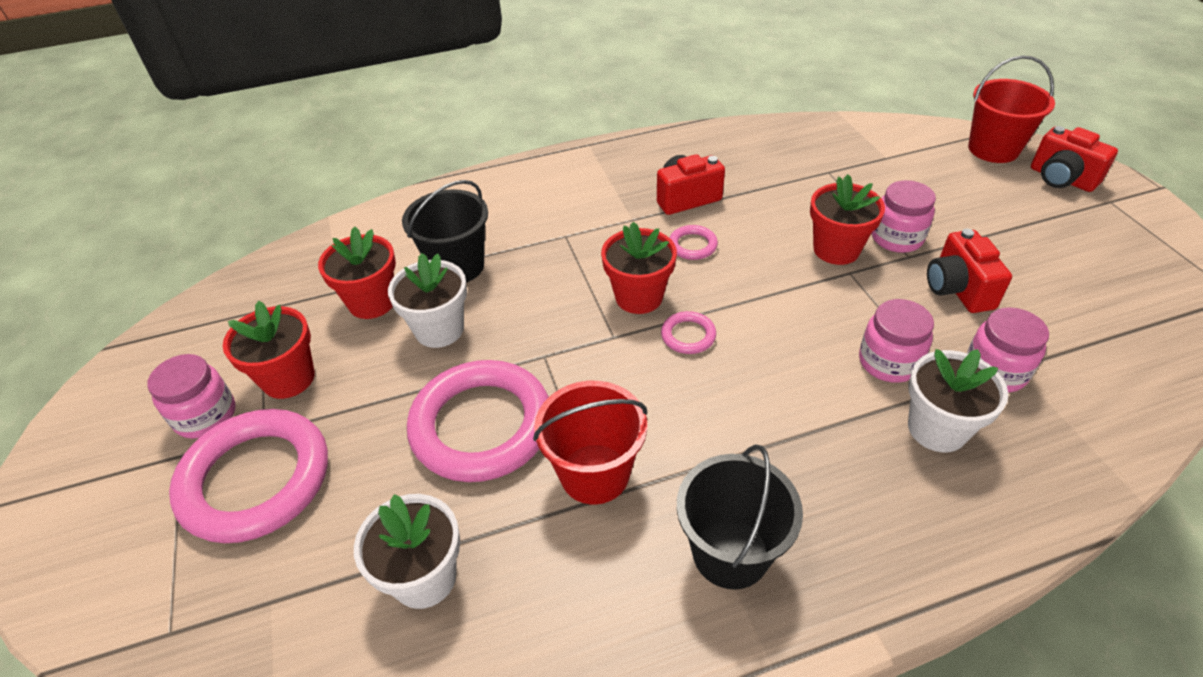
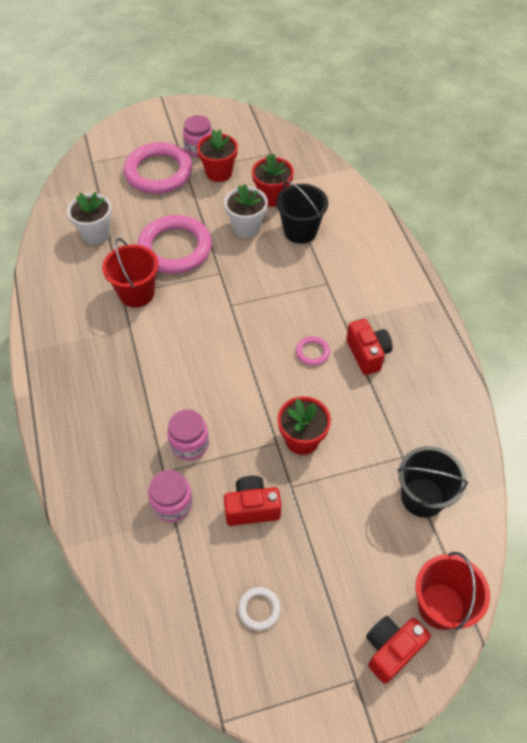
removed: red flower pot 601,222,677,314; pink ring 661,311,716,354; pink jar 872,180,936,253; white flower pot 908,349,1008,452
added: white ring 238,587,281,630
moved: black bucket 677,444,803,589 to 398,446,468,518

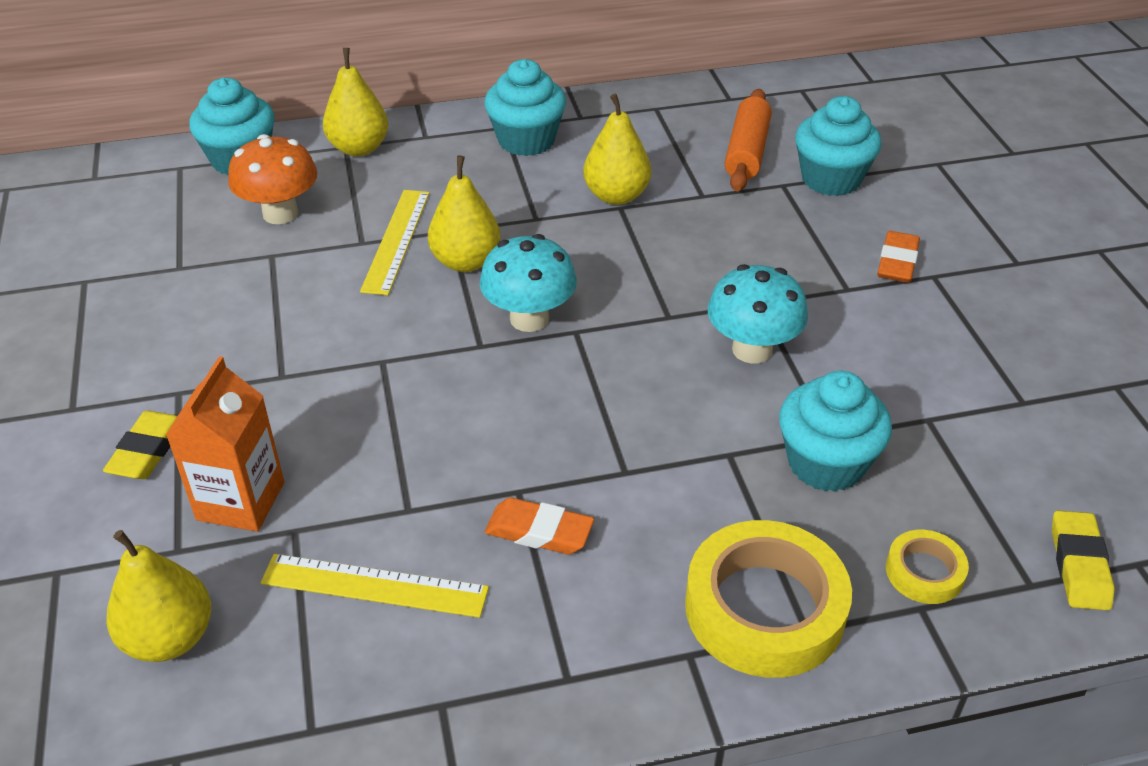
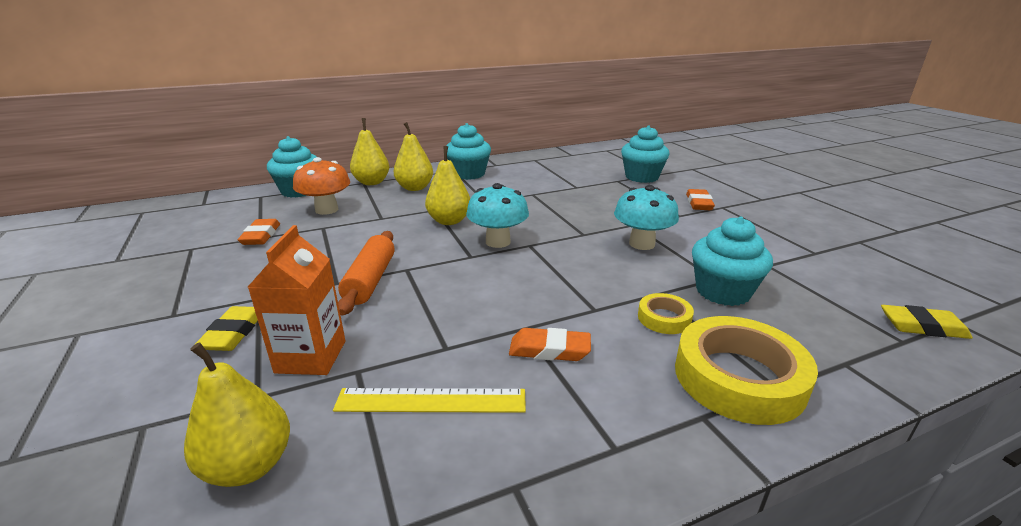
removed: yellow ruler 360,190,430,295
added: orange eraser 238,219,280,245
moved: yellow pear 583,94,651,205 to 394,122,433,191; orange rolling pin 725,89,772,191 to 338,231,395,315; yellow tape 886,530,969,604 to 638,293,694,334
turned: yellow eraser 1052,510,1115,610 = 881,305,973,339 75 degrees counterclockwise

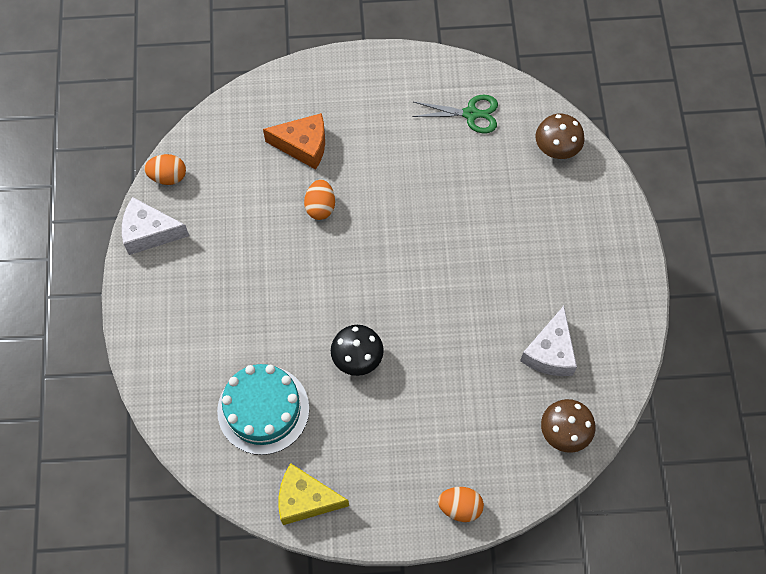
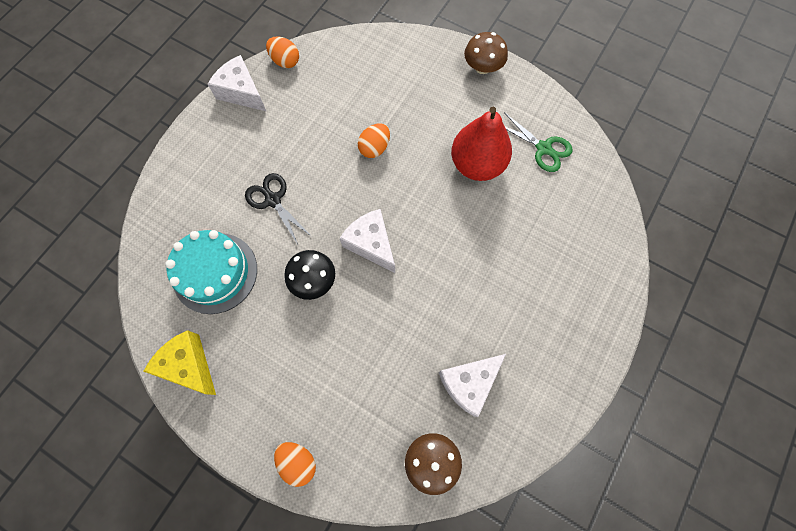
removed: orange cheese 263,113,325,170
added: black scissors 245,173,311,244; white cheese 340,209,395,273; red pear 451,107,512,181
moved: brown mushroom 536,114,584,159 to 464,32,508,74

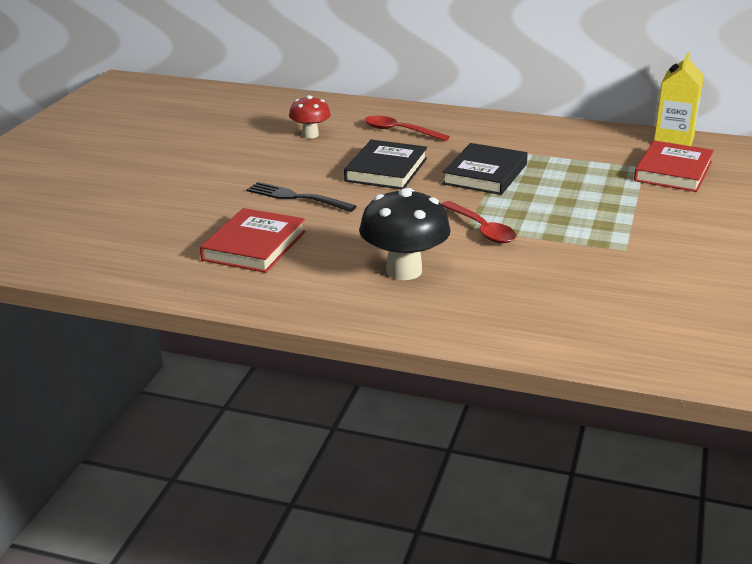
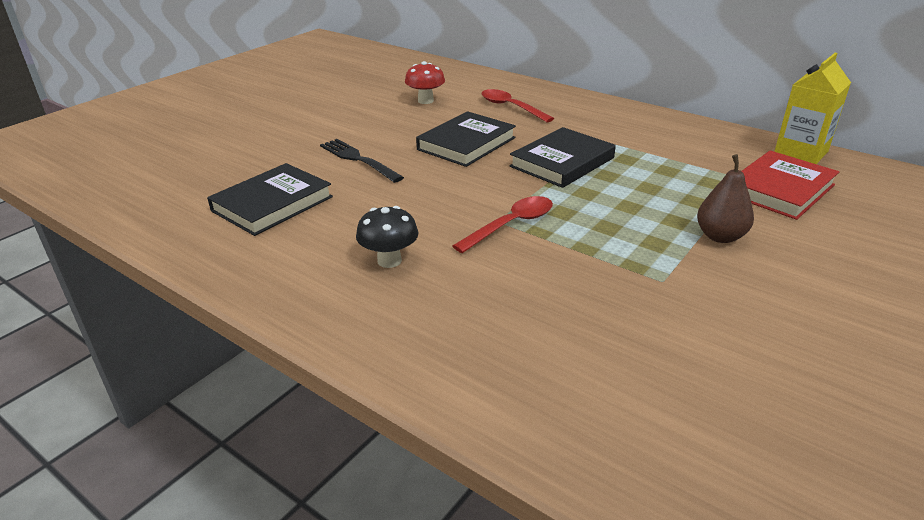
added: brown pear 697,154,754,243
recoloured: red book 200,208,305,273 to black book 207,163,333,236
turned: red spoon 441,201,516,243 = 453,196,553,253 120 degrees counterclockwise
resized: black mushroom 359,188,451,280 = 356,206,418,268 x0.60

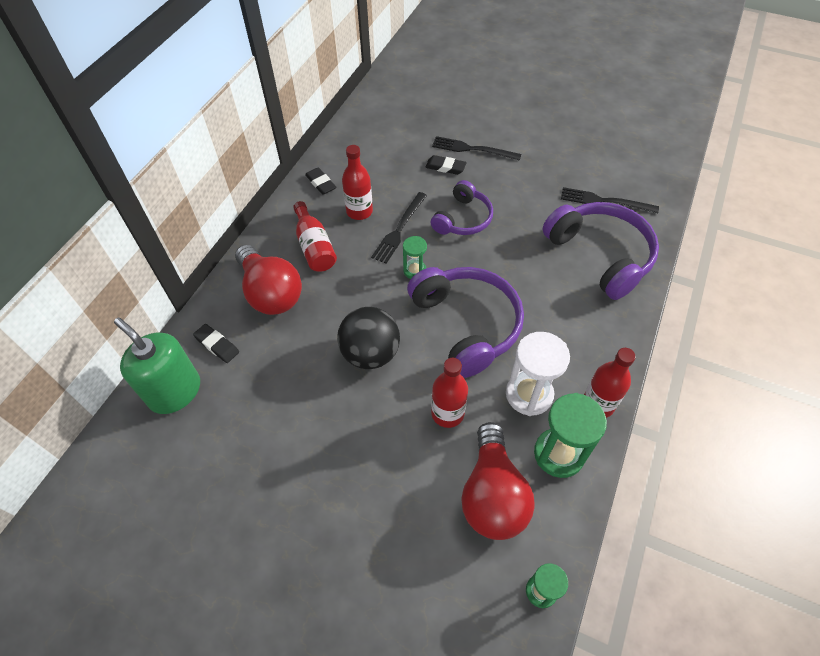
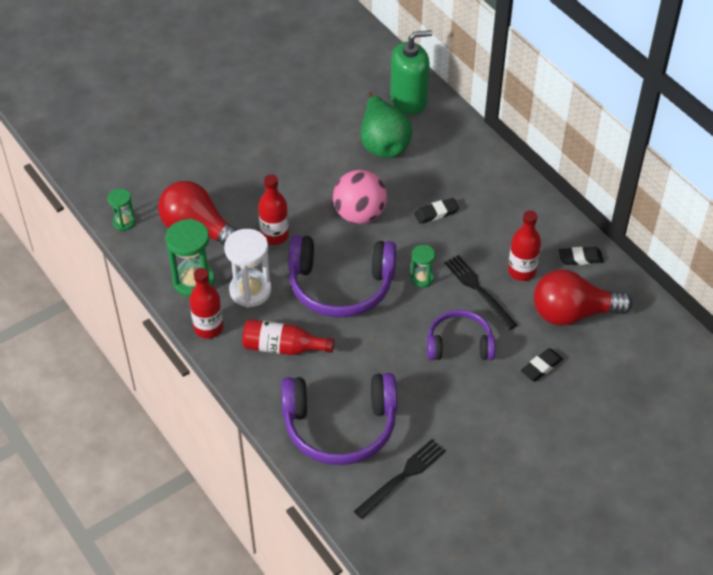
removed: black fork 432,136,521,161
added: green pear 361,92,412,158
moved: black eraser 193,324,239,363 to 414,198,459,224; red light bulb 235,245,302,315 to 534,269,632,326; red bottle 293,201,337,272 to 242,319,335,355
recoloured: black ball 337,307,400,369 to pink ball 333,170,387,224
turned: purple headphones 431,180,493,235 = 427,310,496,360 120 degrees clockwise

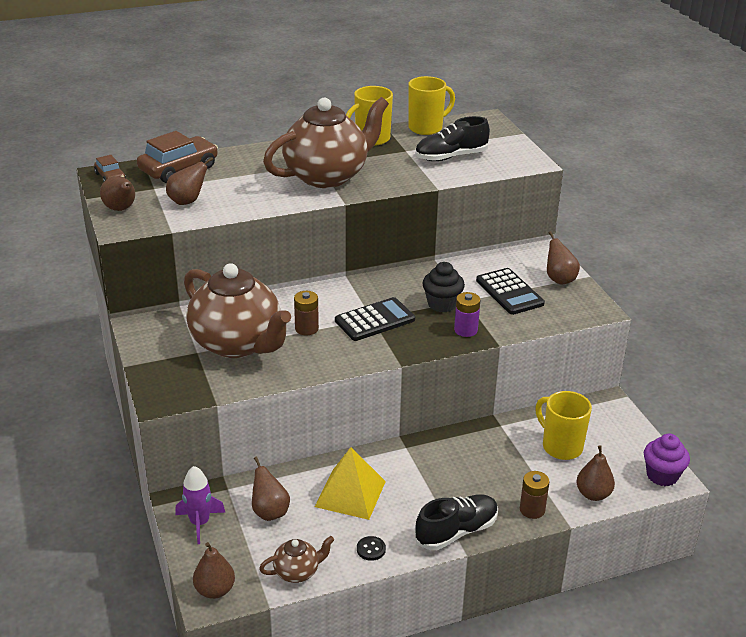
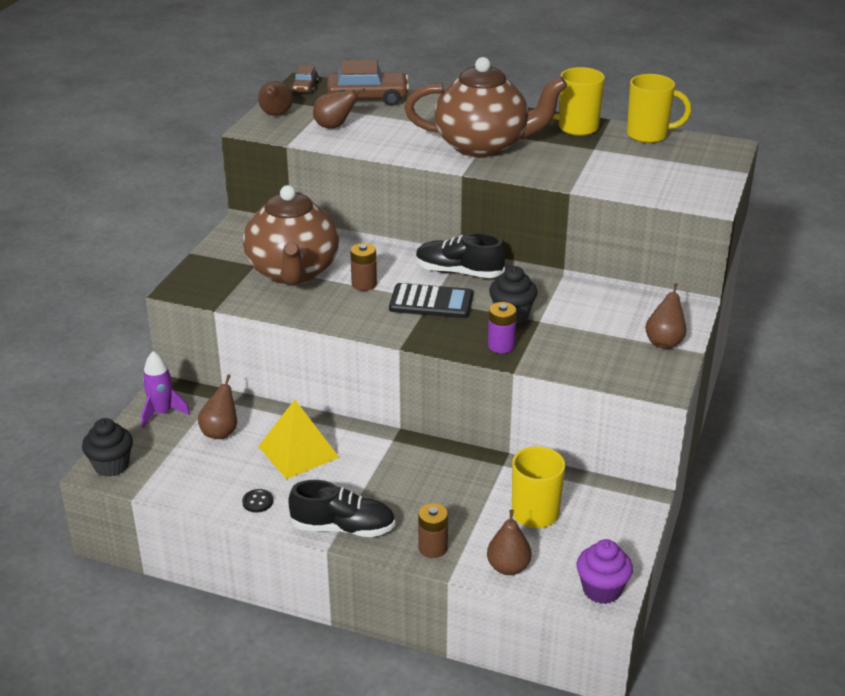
removed: brown teapot 259,536,334,583; black calculator 476,268,545,315
moved: black shoe 415,116,490,161 to 416,233,505,278
replaced: brown pear 193,542,235,599 to black cupcake 82,418,133,477

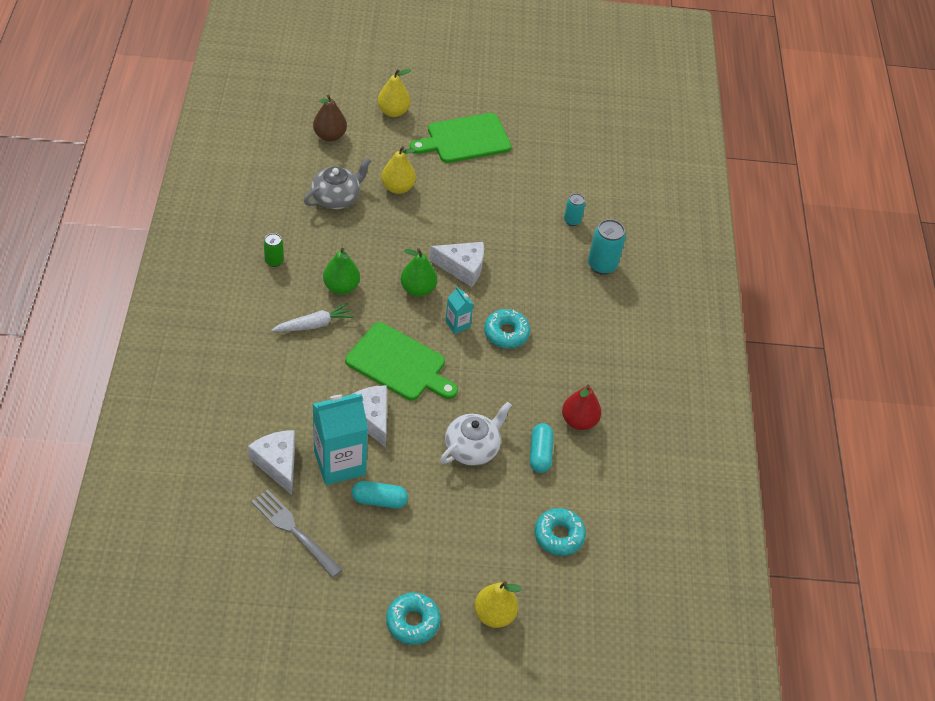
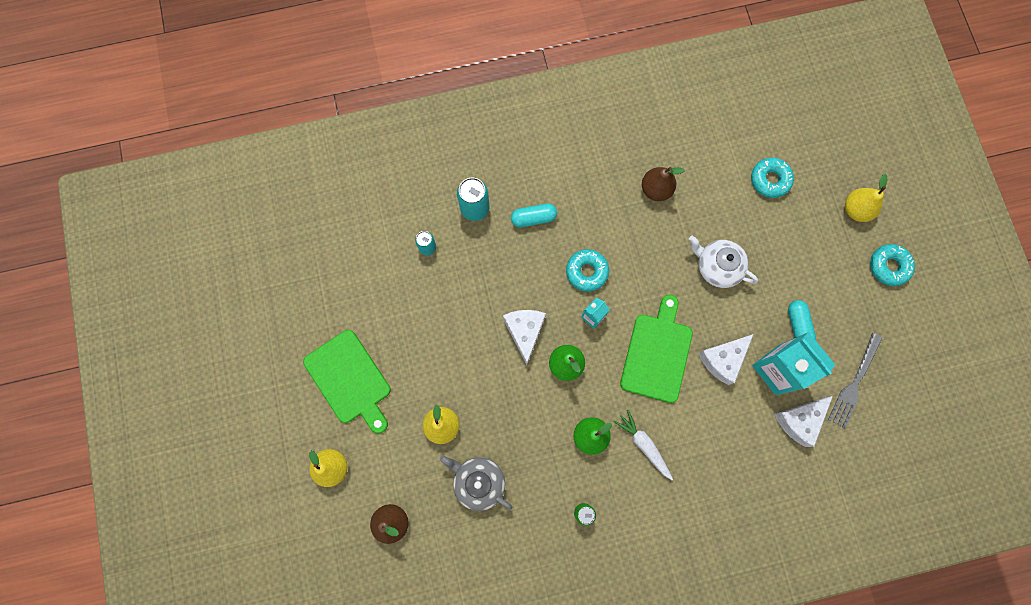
moved: turquoise capsule 530,423,553,473 to 511,203,557,228
recoloured: red pear 562,384,601,430 to brown pear 642,167,685,201

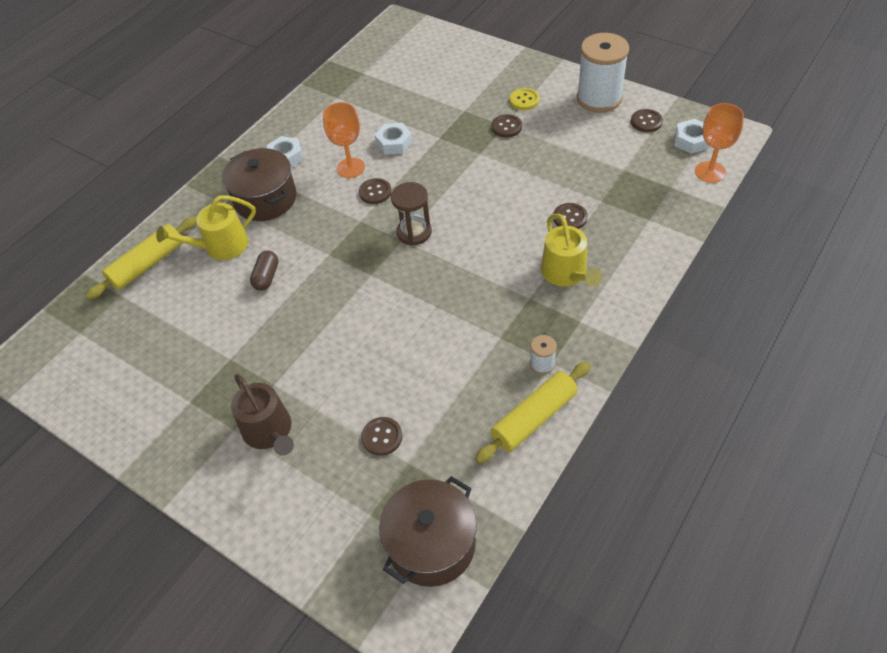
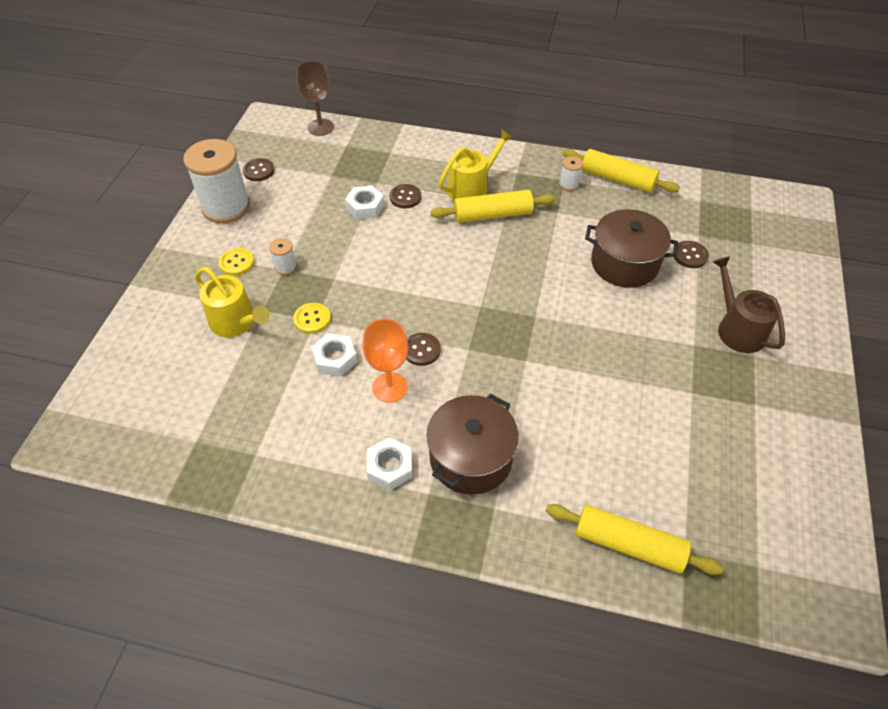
removed: brown capsule 250,251,279,291; brown hourglass 391,182,432,246
added: yellow button 293,303,331,334; yellow rolling pin 430,190,556,223
moved: yellow watering can 156,195,256,260 to 195,267,270,337; brown pot 379,476,477,587 to 585,209,678,288; white nut 674,119,709,154 to 345,185,385,220
replaced: brown button 492,114,522,138 to white spool 269,238,297,275
recoloured: orange goblet 695,103,744,183 to brown goblet 296,61,334,136
turned: brown watering can 231,374,294,456 = 713,256,785,353 60 degrees counterclockwise

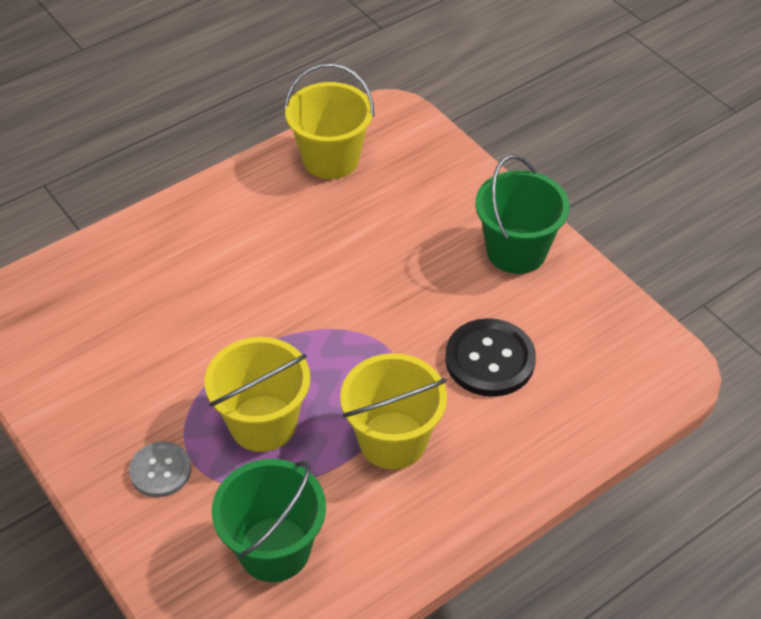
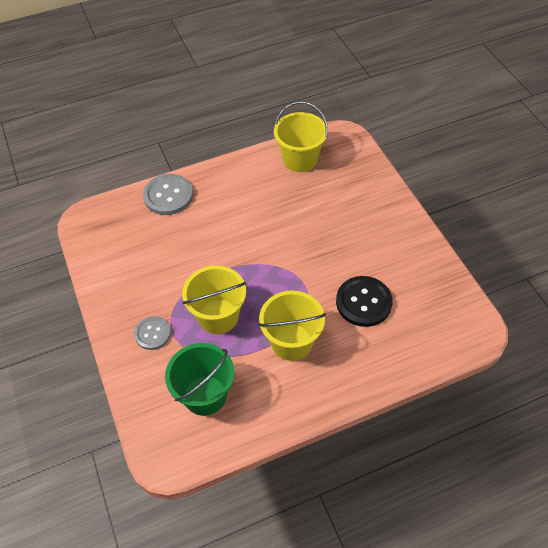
removed: green bucket 475,155,570,274
added: grey button 143,174,193,215

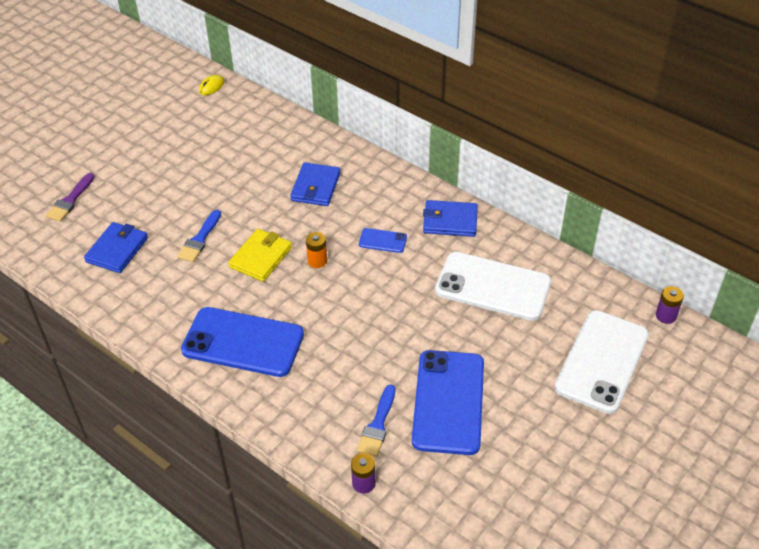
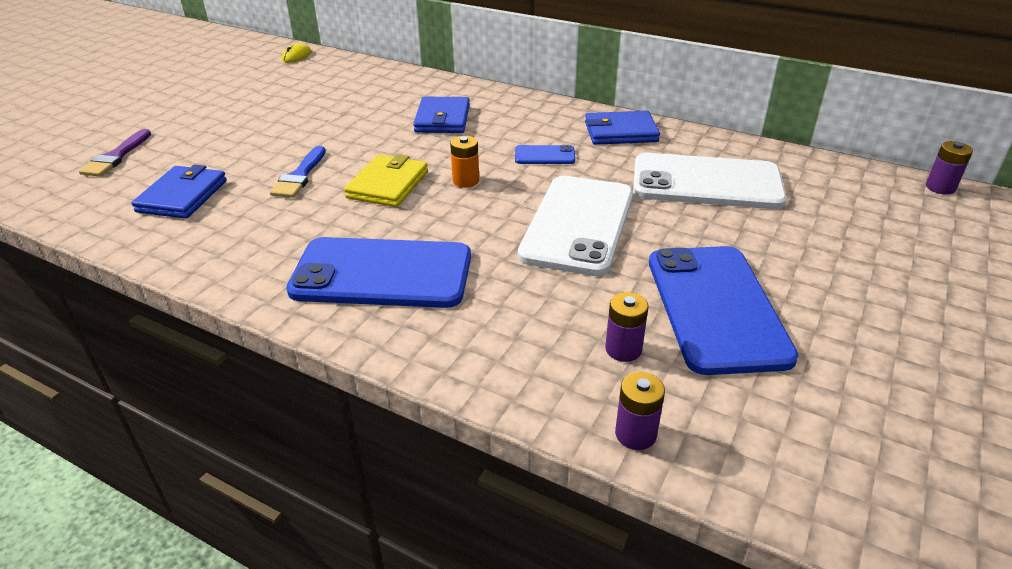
moved: white phone 554,310,649,414 to 518,176,633,276
replaced: blue brush 357,384,395,457 to purple battery 605,292,649,362

